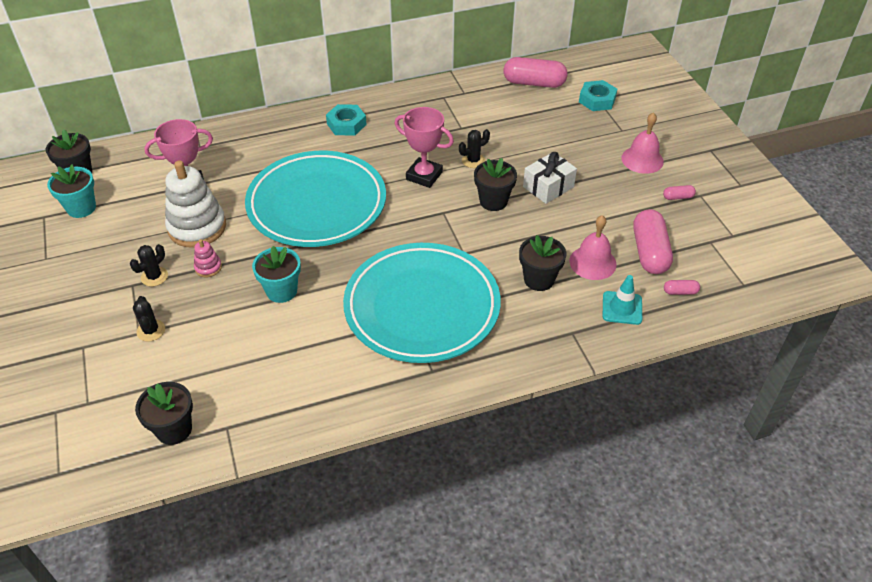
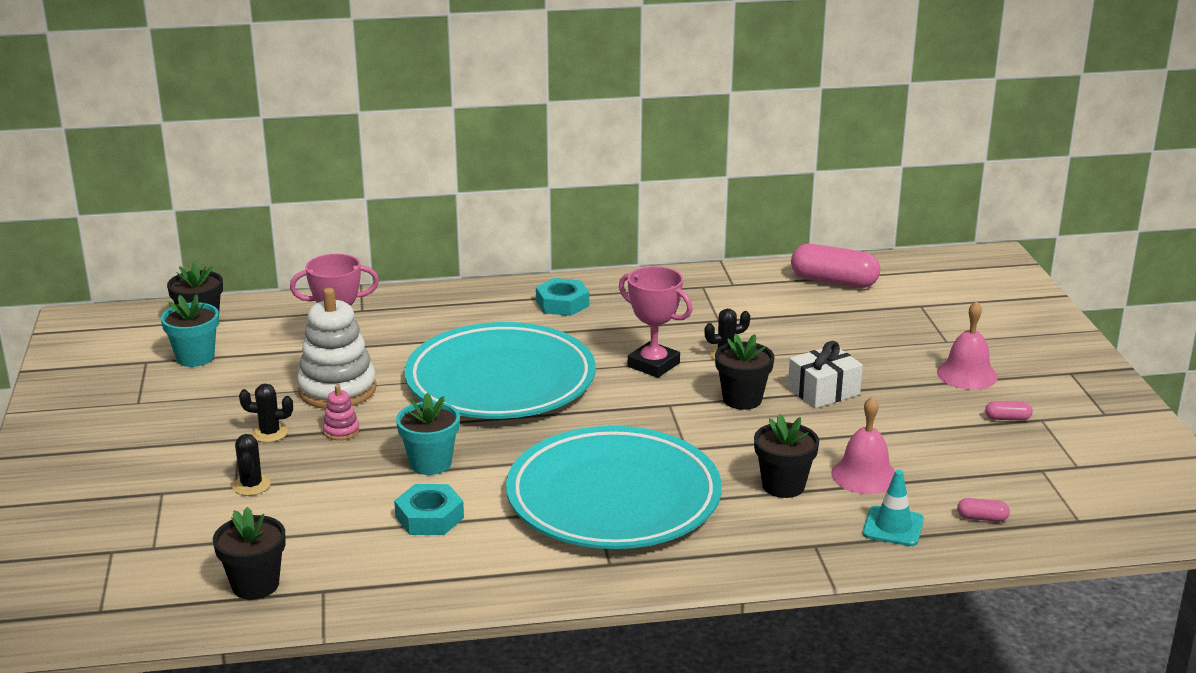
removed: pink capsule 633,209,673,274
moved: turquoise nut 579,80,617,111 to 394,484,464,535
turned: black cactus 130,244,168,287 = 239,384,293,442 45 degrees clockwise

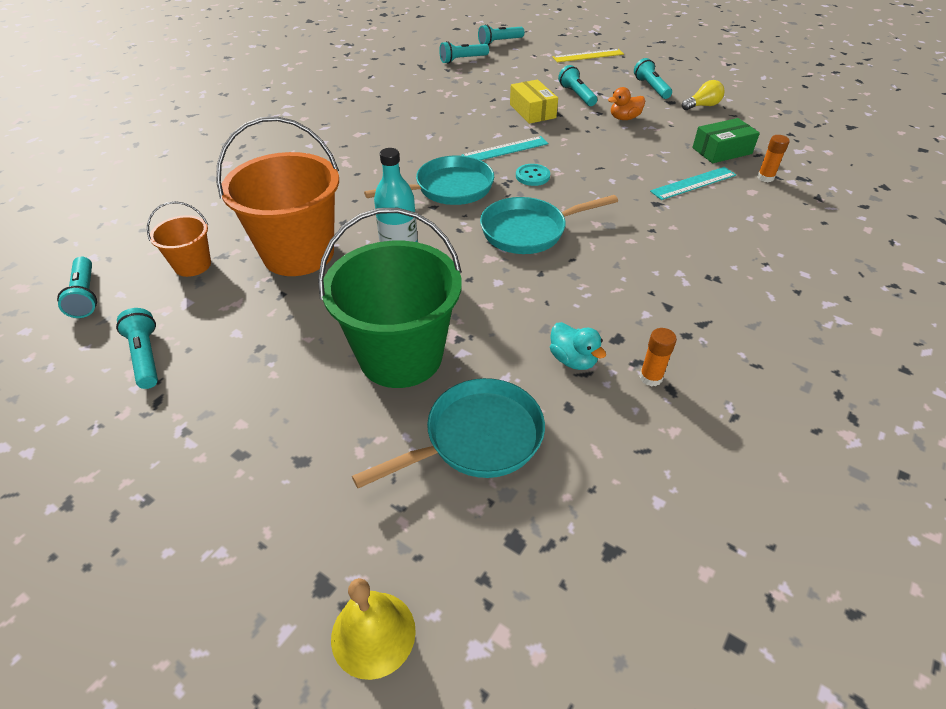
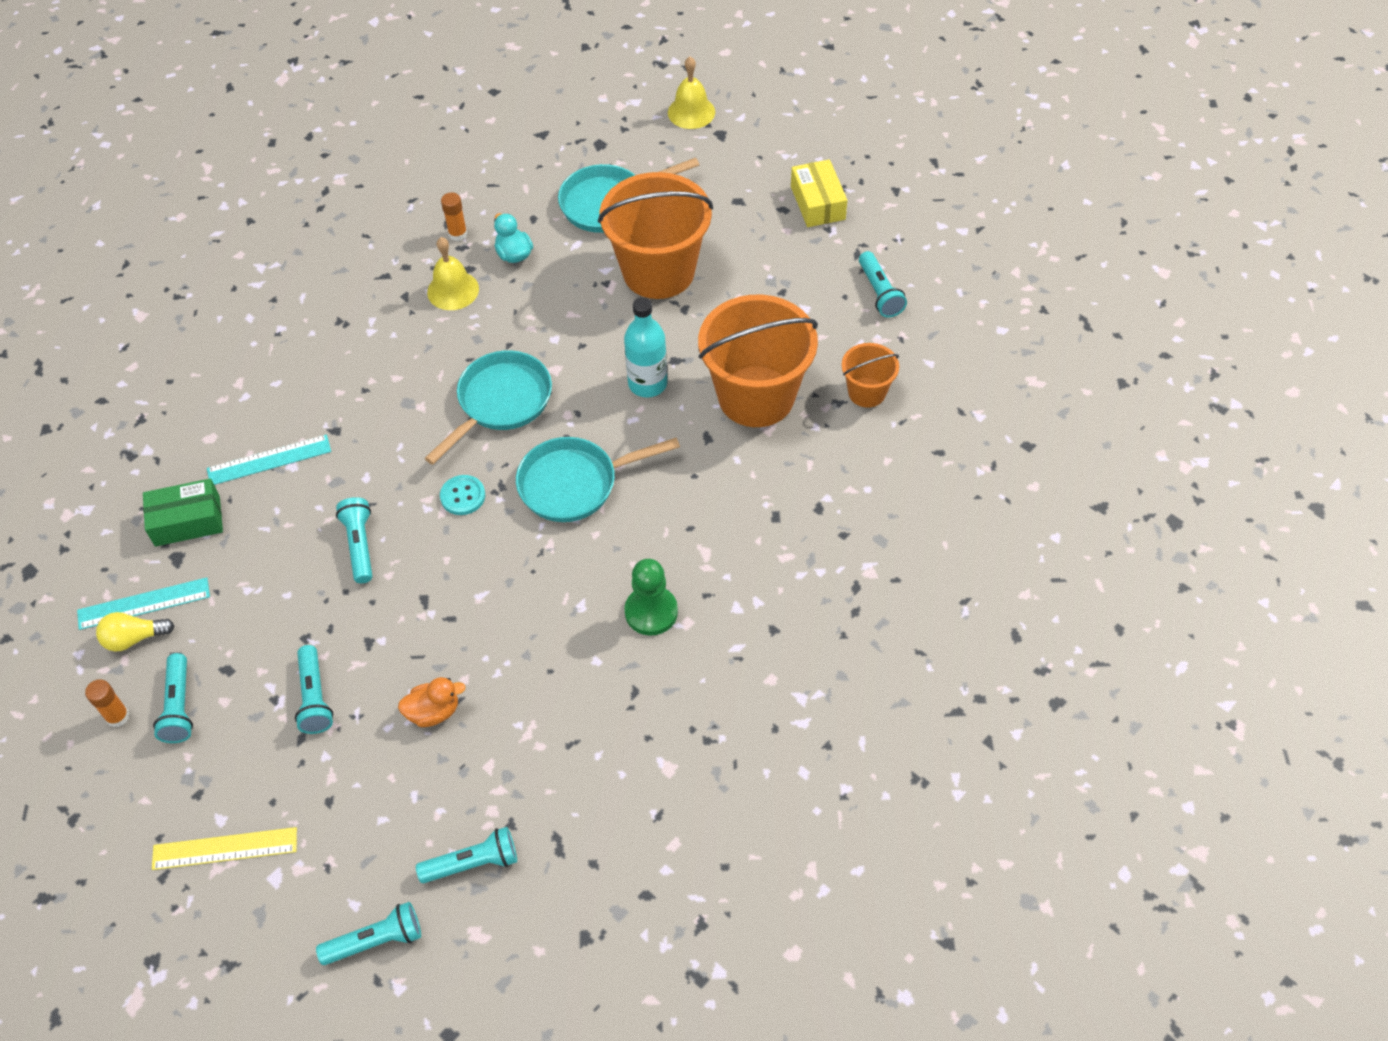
added: yellow bell 427,237,479,310; green pawn 624,559,678,635
moved: turquoise flashlight 57,257,97,318 to 336,497,373,583; turquoise ruler 461,136,548,160 to 77,577,210,630; yellow box 510,79,558,124 to 791,159,847,227; orange duck 608,87,645,120 to 398,677,466,727; orange glue stick 757,135,790,182 to 85,679,130,727
recoloured: green bucket 318,208,462,388 to orange bucket 598,172,713,299
turned: turquoise pan 480,195,618,254 = 424,350,552,465 45 degrees counterclockwise

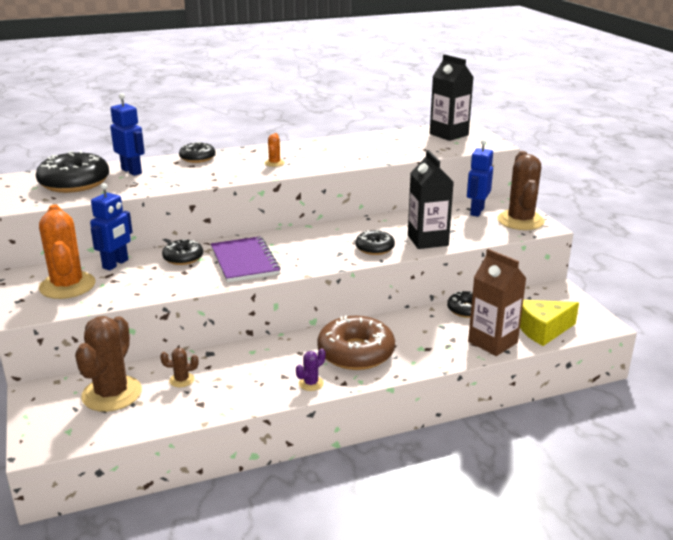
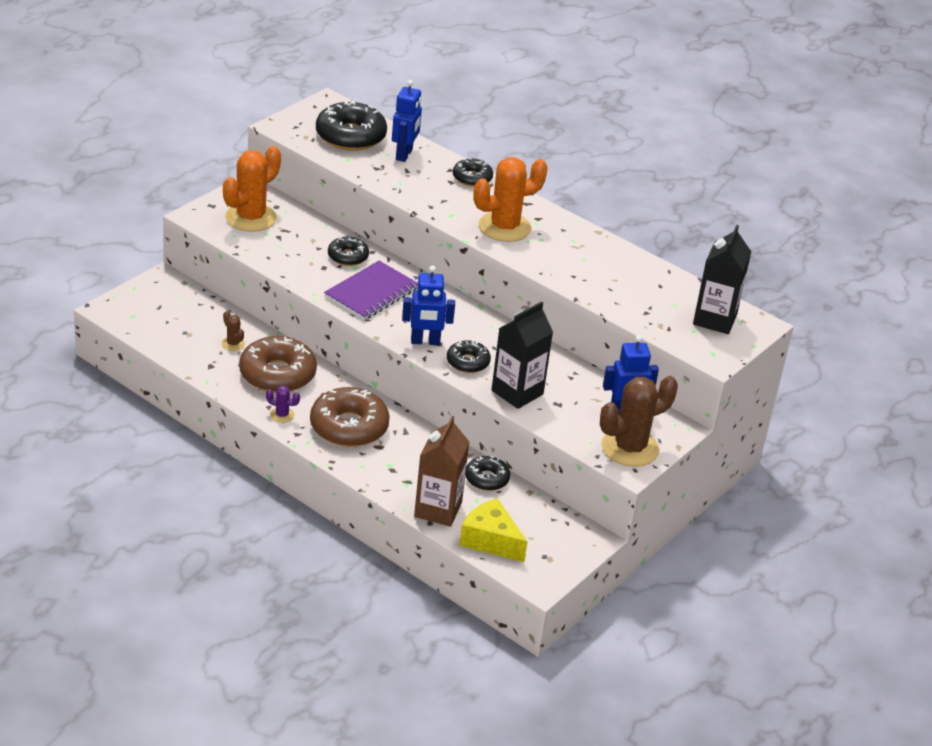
removed: brown cactus 75,316,142,412
added: brown donut 239,336,317,393
moved: blue robot 90,183,132,270 to 402,266,455,345
resized: orange cactus 265,133,285,167 = 473,157,548,242 x2.30

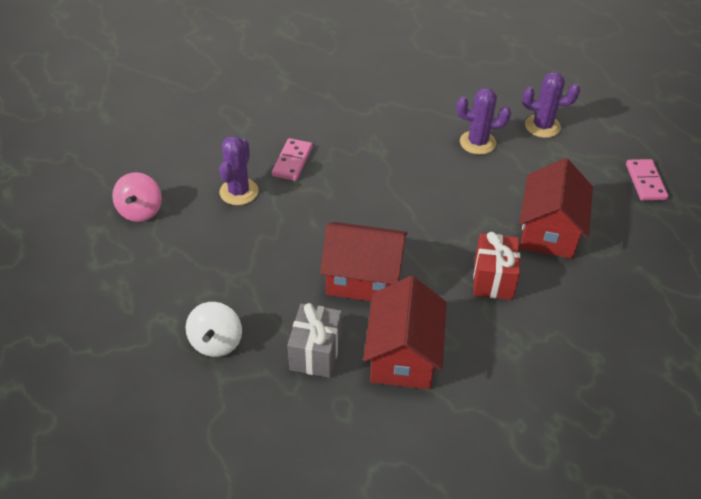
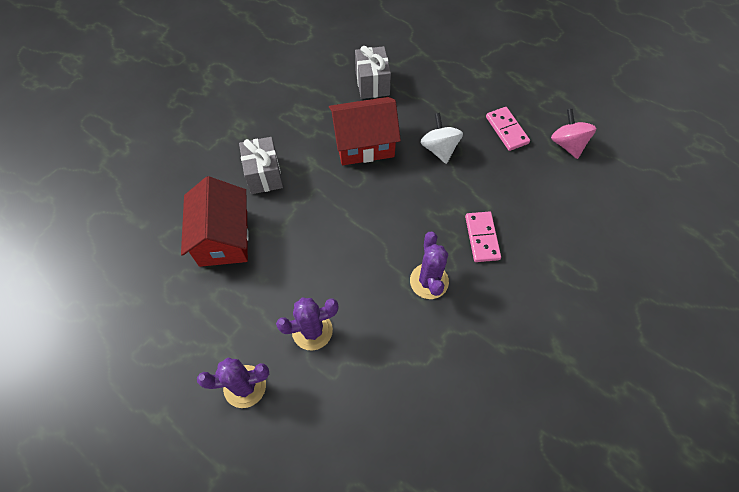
removed: red house 363,276,447,389
moved: white spinning top 186,302,242,357 to 420,113,463,164; purple cactus 219,136,259,205 to 410,232,449,299; pink domino 626,159,668,201 to 486,107,530,151
recoloured: red gift 473,232,520,300 to grey gift 239,137,283,194

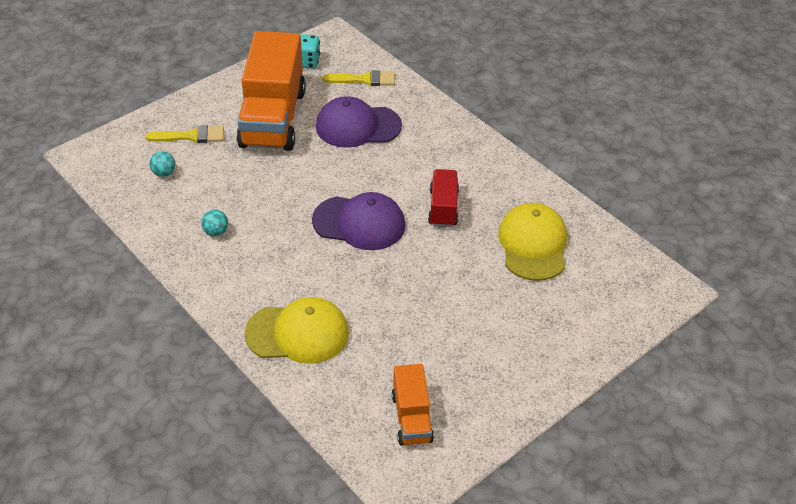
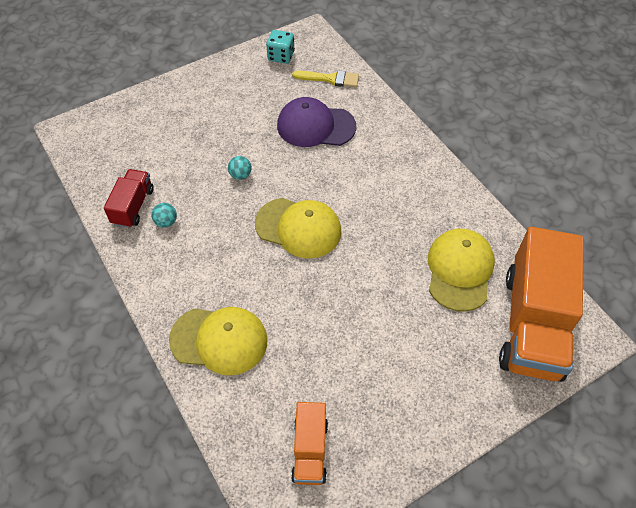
removed: yellow brush 146,125,224,143
moved: turquoise ball 150,151,175,177 to 228,156,252,180; orange truck 237,31,306,151 to 499,227,584,382; red truck 428,169,459,227 to 104,169,154,228
recoloured: purple cap 312,192,405,250 to yellow cap 255,198,341,258

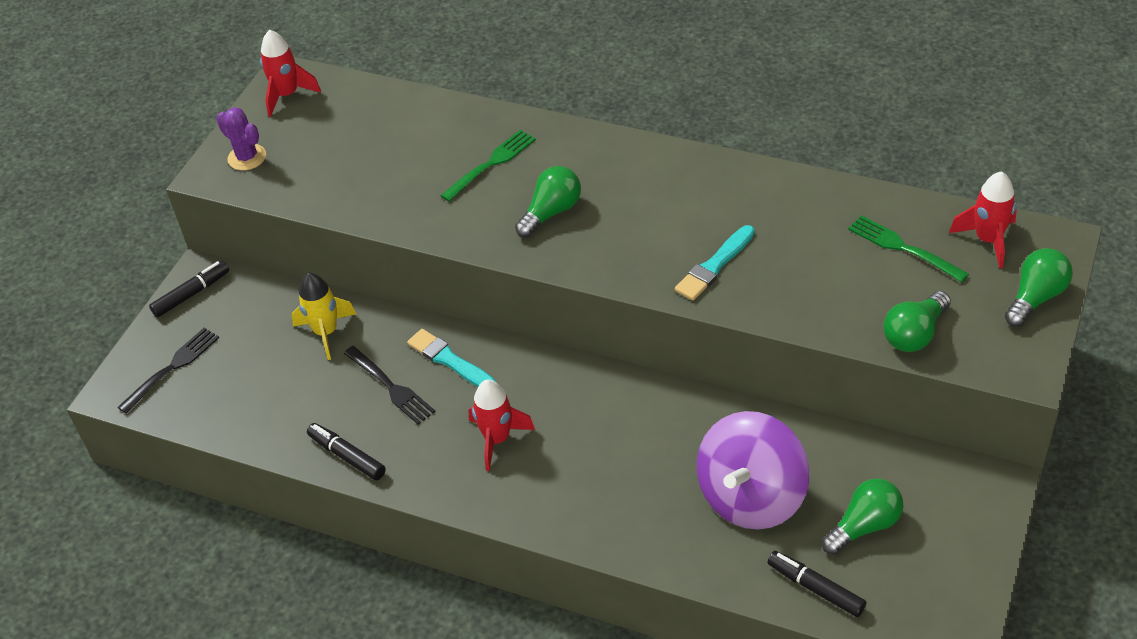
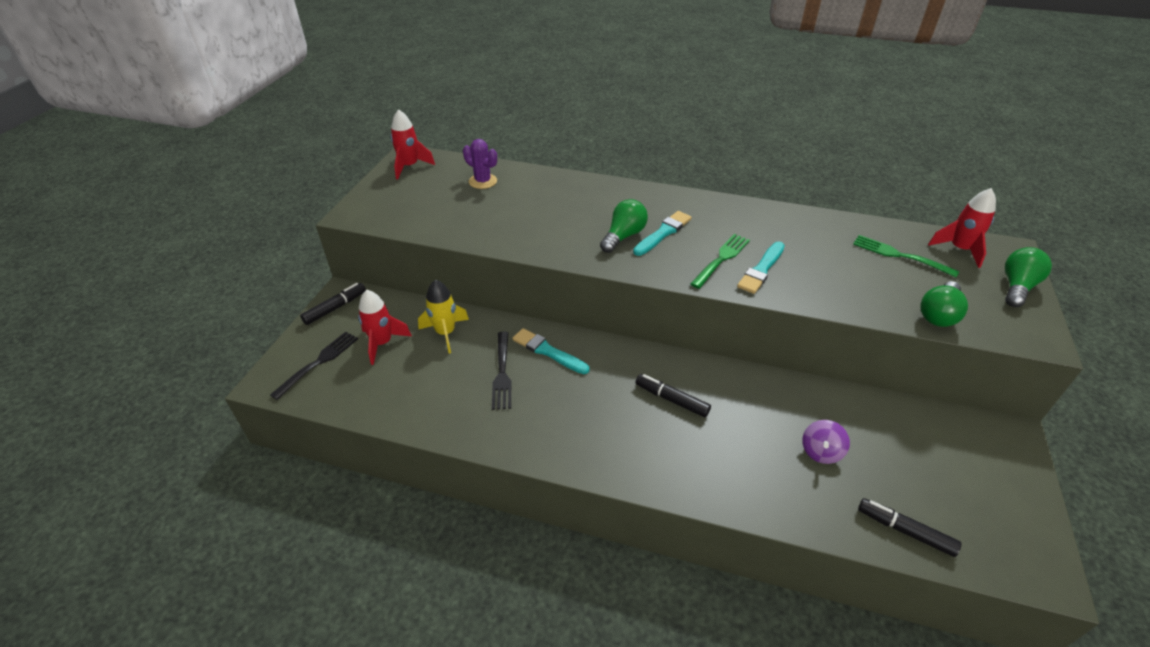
removed: green light bulb 822,478,903,555
added: turquoise brush 633,211,692,256
moved: purple cactus 216,107,266,171 to 463,139,497,189; black marker 307,423,386,480 to 635,374,711,418; green fork 440,130,536,202 to 690,234,750,289; red rocket 469,380,535,471 to 358,290,412,365
turned: black fork 344,346,435,425 = 492,331,512,410 45 degrees clockwise
resized: purple spinning top 697,411,809,530 = 802,420,850,464 x0.44

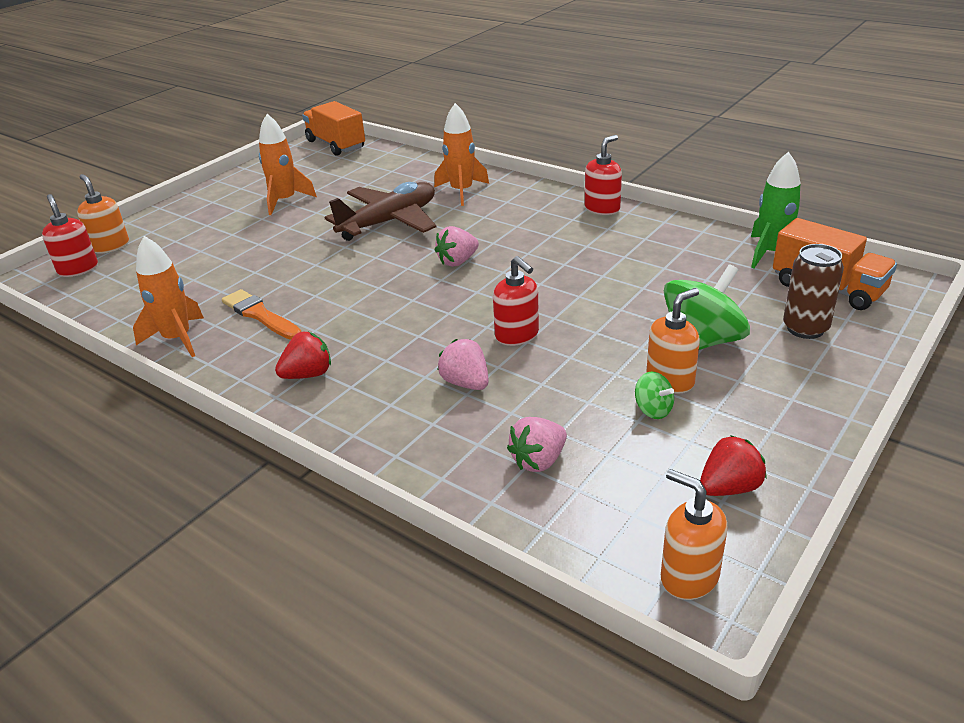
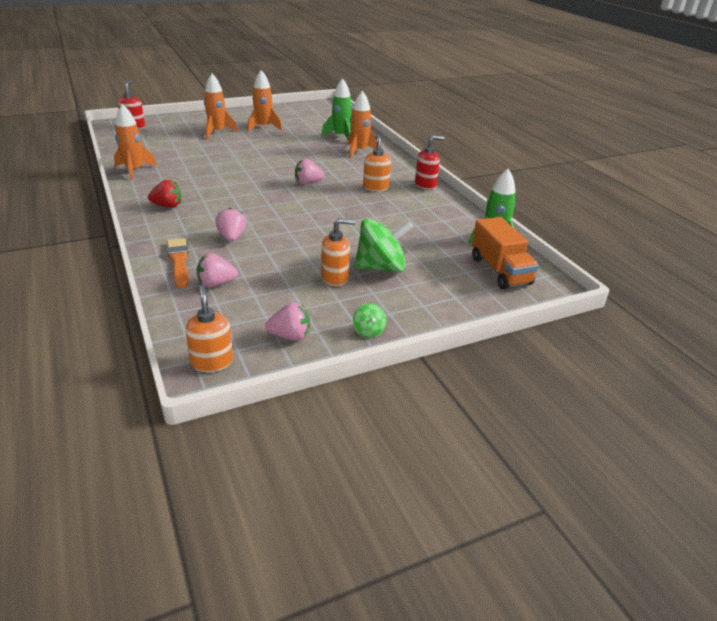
removed: orange truck 302,101,365,156; brown plane 325,182,436,241; red soap dispenser 493,256,539,346; brown can 783,244,844,339
added: orange rocket 204,74,238,139; green rocket 321,78,352,139
moved: orange soap dispenser 77,174,129,254 to 363,135,391,191; orange brush 222,289,301,340 to 167,238,189,288; green spinning top 635,371,674,419 to 353,303,386,338
recoloured: red strawberry 700,435,767,496 to pink strawberry 265,302,310,341

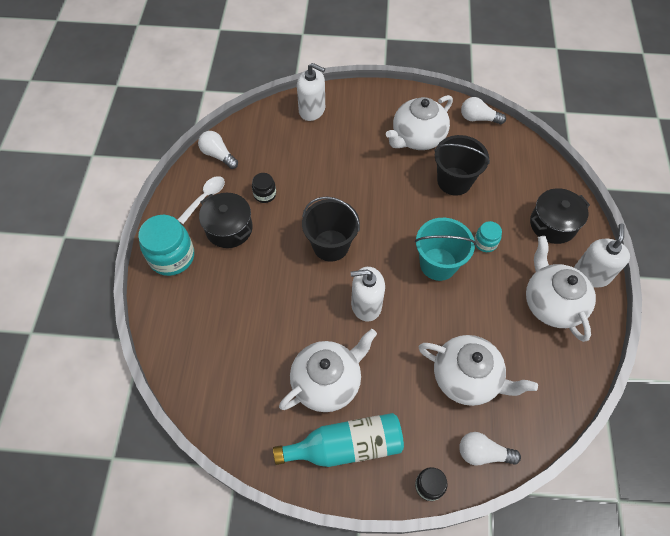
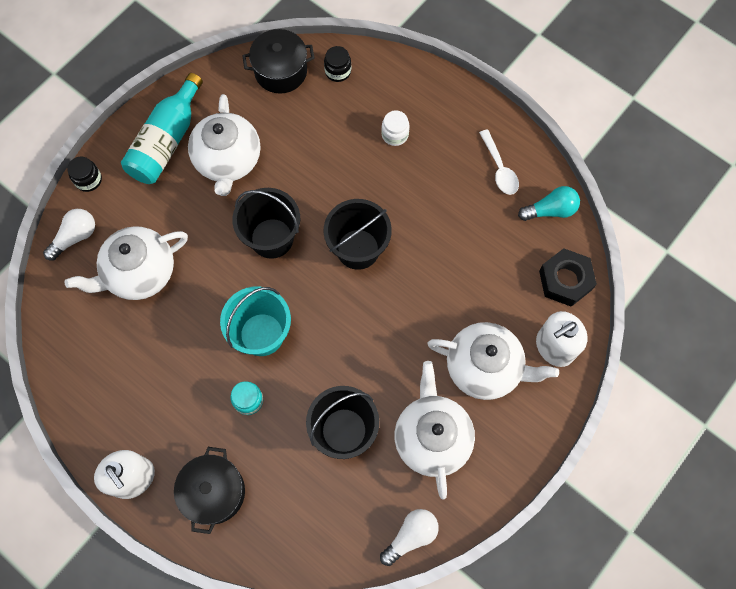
removed: turquoise jar 138,215,194,276
added: white jar 381,110,410,146; black nut 539,248,597,307
moved: black pot 199,193,253,248 to 242,29,315,94; black jar 252,173,276,203 to 324,46,351,82; white teapot 526,236,596,342 to 427,322,559,400
replaced: white soap dispenser 350,267,385,322 to black bucket 232,188,300,259
recoloured: white light bulb 198,131,238,169 to turquoise light bulb 518,186,580,221

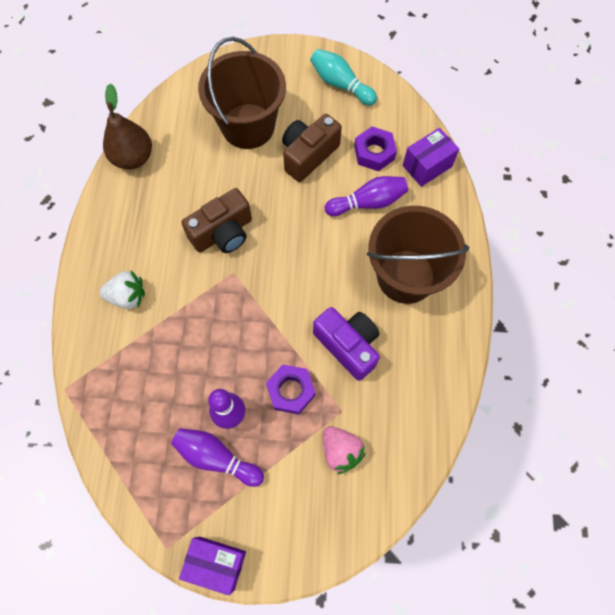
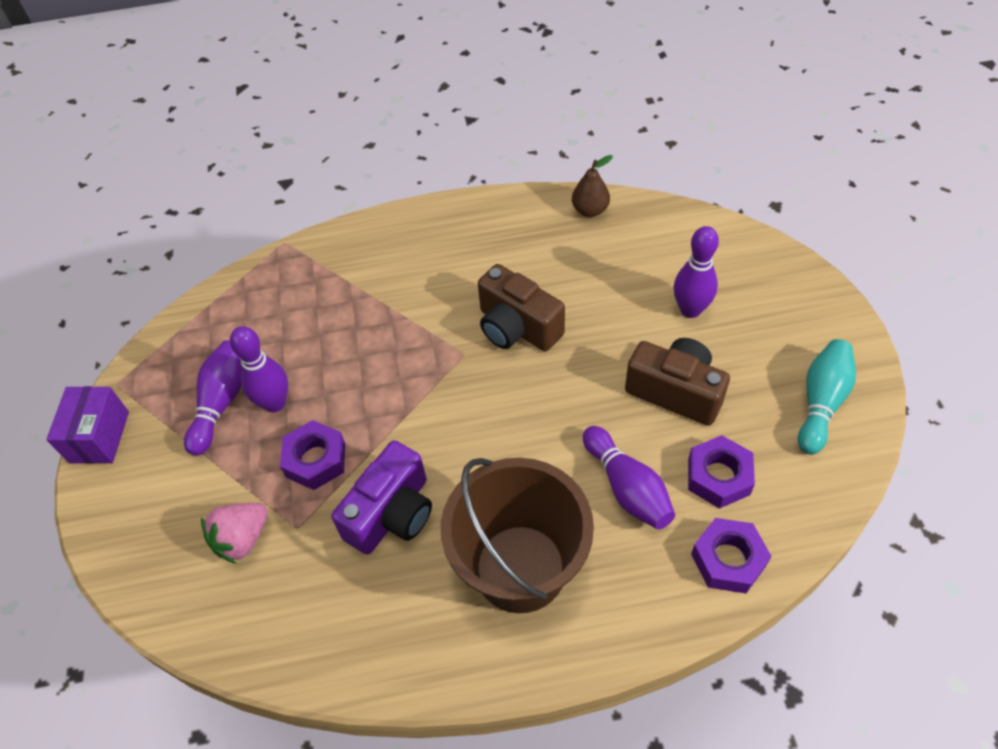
removed: white strawberry 99,271,145,309
replaced: brown bucket 198,37,286,149 to purple bowling pin 674,226,719,318; purple box 403,128,459,187 to purple nut 691,518,771,593
resized: brown pear 103,83,152,169 = 572,155,613,217 x0.63

